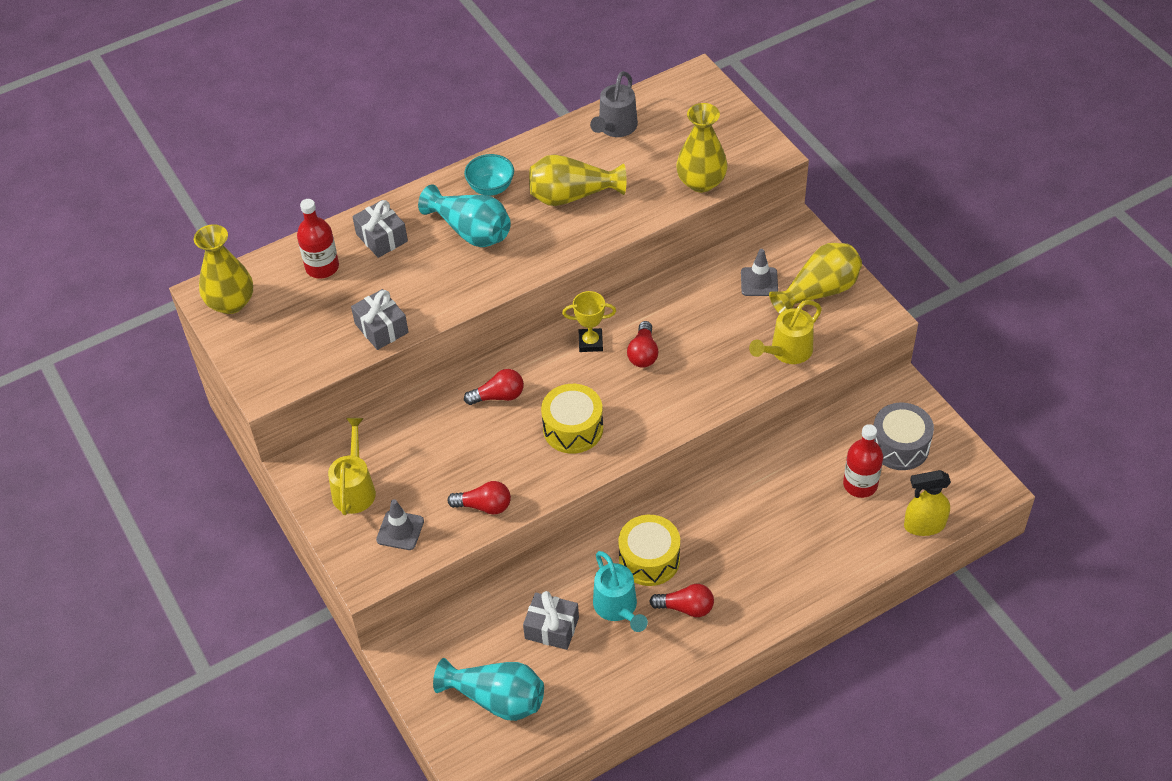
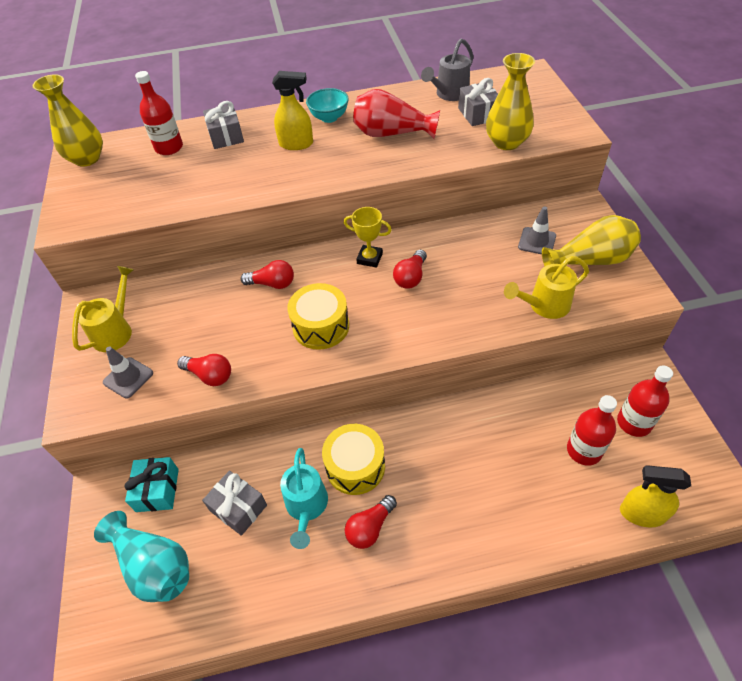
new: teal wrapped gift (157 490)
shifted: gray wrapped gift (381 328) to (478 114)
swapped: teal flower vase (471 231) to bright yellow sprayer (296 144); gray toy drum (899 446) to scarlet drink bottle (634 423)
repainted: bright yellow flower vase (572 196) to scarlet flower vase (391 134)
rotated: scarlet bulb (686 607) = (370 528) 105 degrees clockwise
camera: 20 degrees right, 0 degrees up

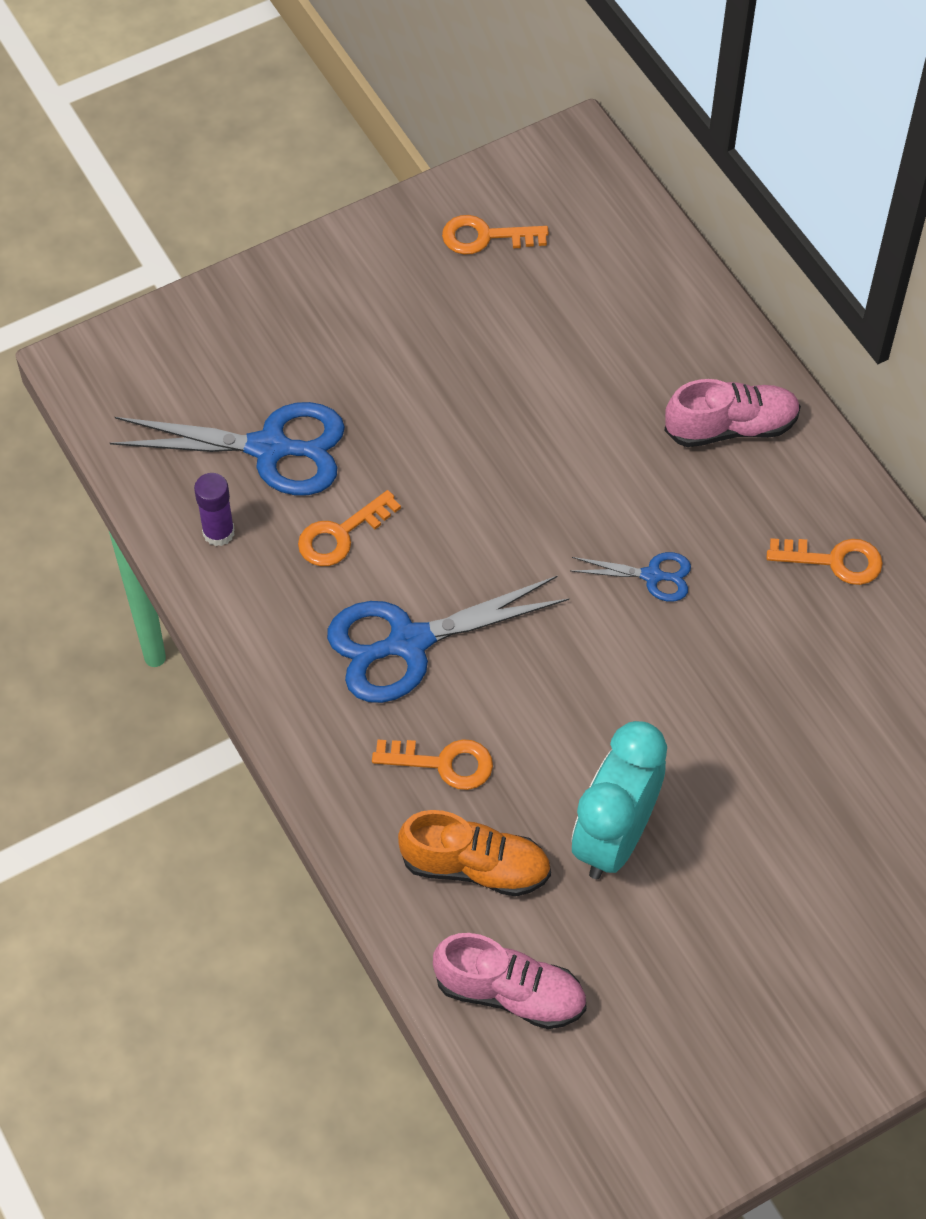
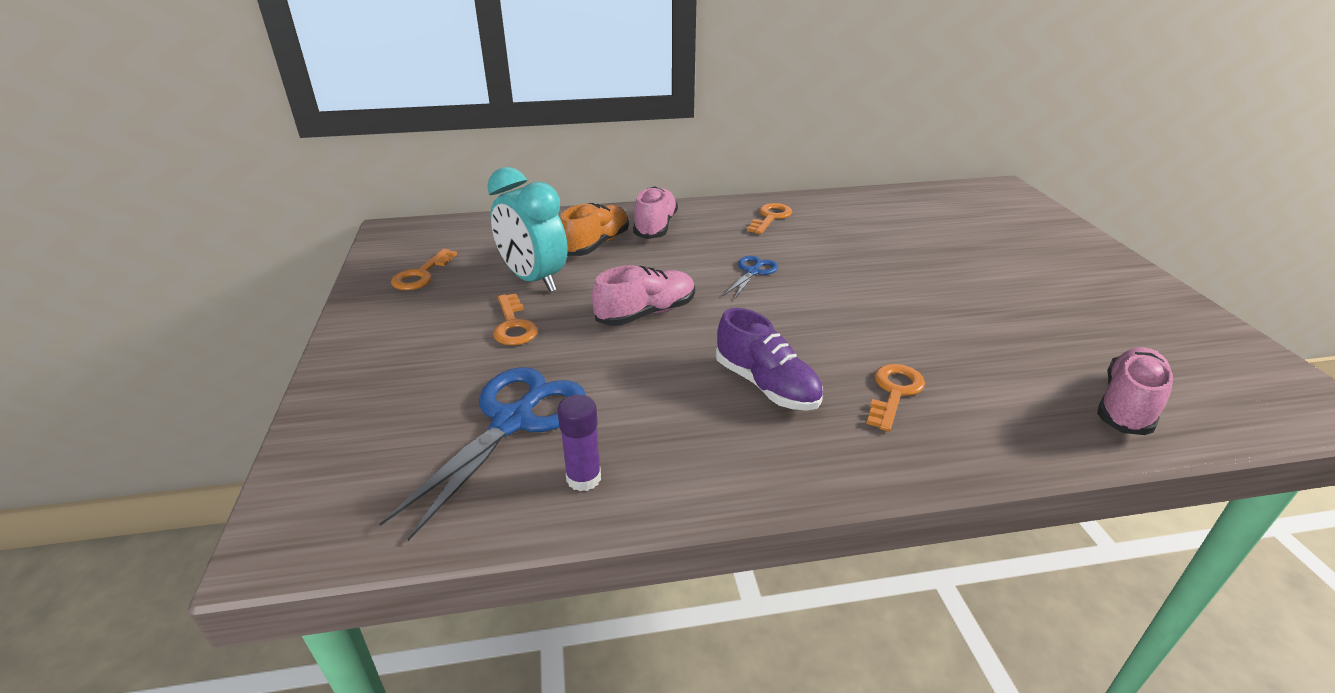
new: rosy sneaker (646 313)
shifted: orange-coloured latchkey (341 534) to (513 325); orange-coloured sneaker (475 867) to (596 244); teal bedside clock (614 837) to (533 280)
swapped: royal blue scissors (408 642) to violet sneaker (766 385)
camera: 70 degrees left, 25 degrees down

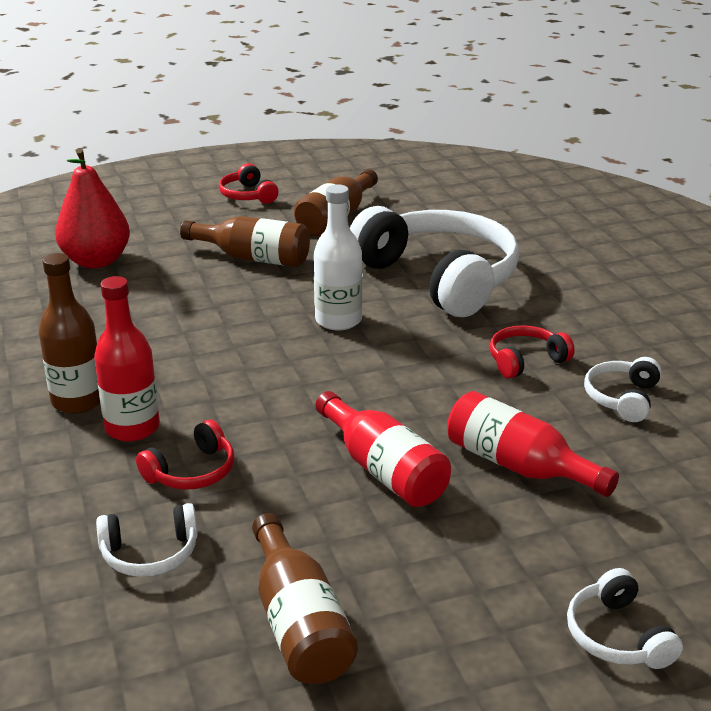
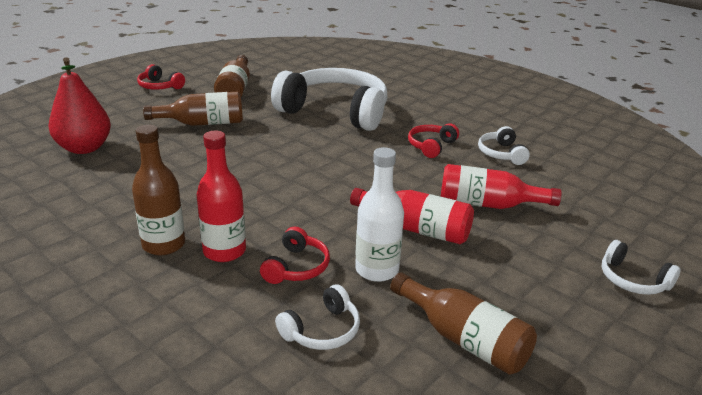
shifted: pure white drink bottle (338 320) to (377 270)
camera: 30 degrees left, 0 degrees up

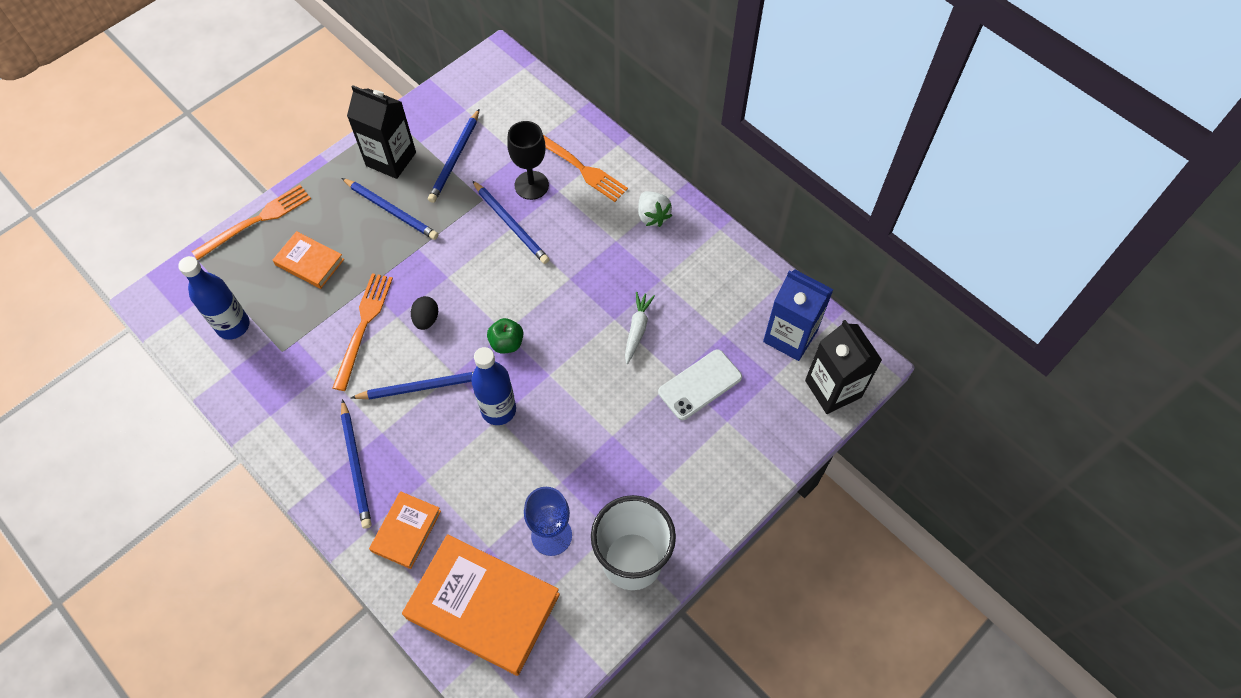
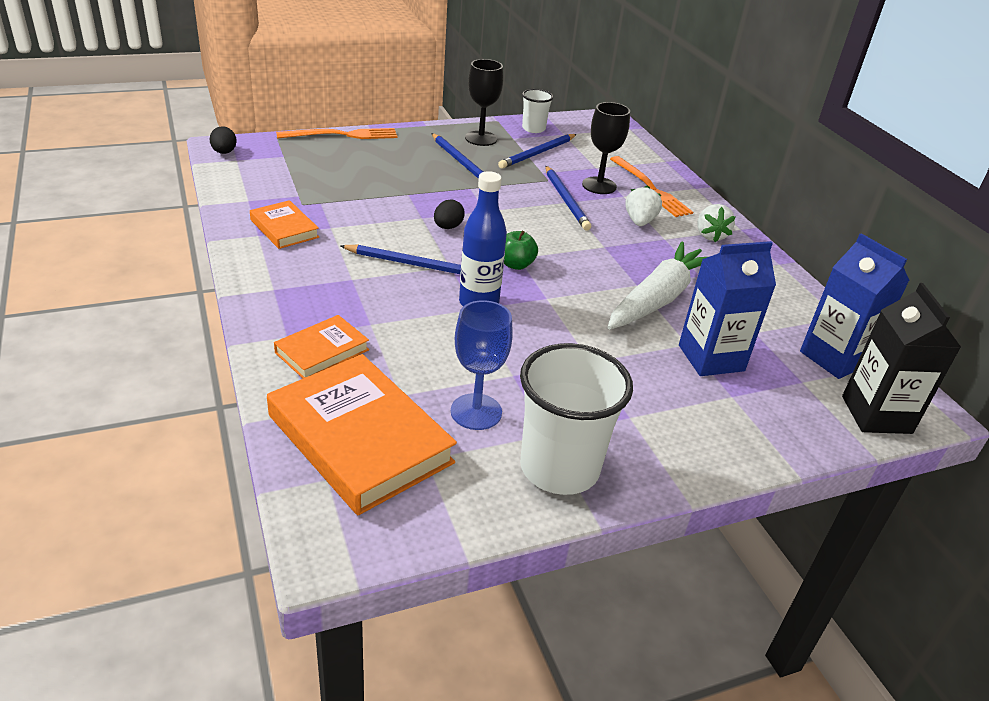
gone: royal blue drink bottle (233 326); orange-coloured table fork (363 326); royal blue pencil (356 466)
new: jet-black egg (224 152); pure white beaker (533 128); pure white berry (639 221)
shifted: orange-coloured hardback (309 262) to (284 228)
swapped: jet-black juice carton (391 159) to jet-black wine glass (481 138); pure white phone (700 384) to royal blue juice carton (711 358)
scaled: pure white root vegetable (637 329) = (658 298) x2.03
camera: 20 degrees right, 25 degrees down

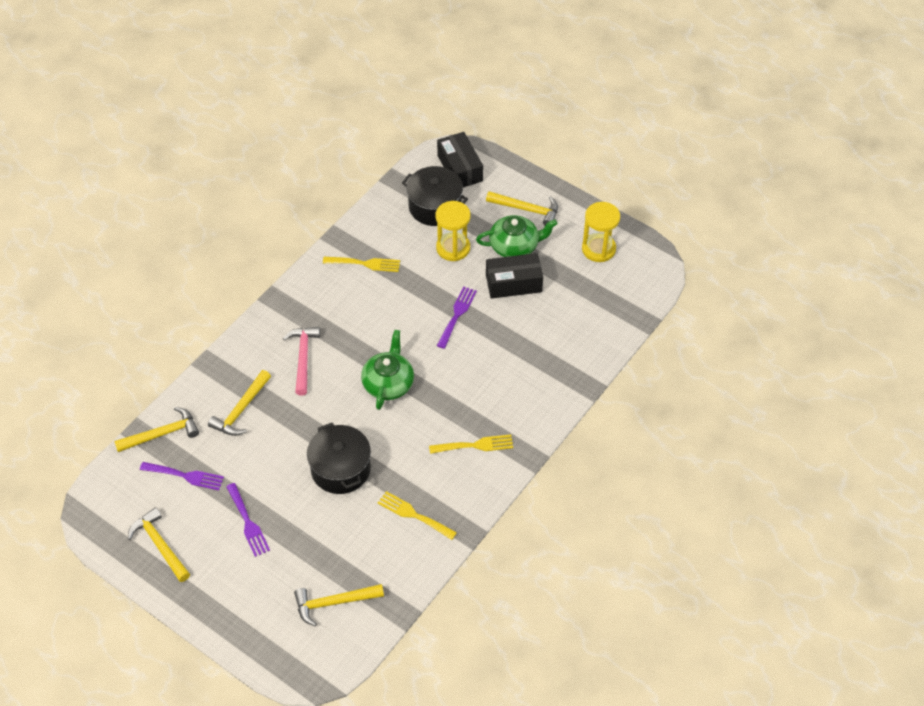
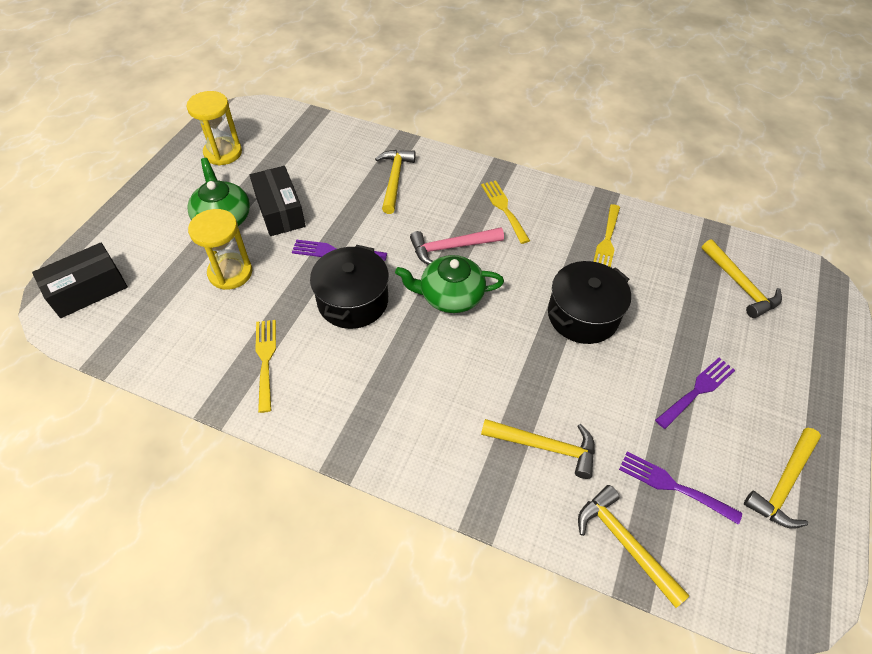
shifted: rosy hammer (303 358) to (451 247); jet-black stockpot (435 206) to (353 301); bright yellow hammer (527 210) to (395 179)
rotated: violet table fork (185 476) = (673 486) 60 degrees counterclockwise
camera: 105 degrees left, 0 degrees up

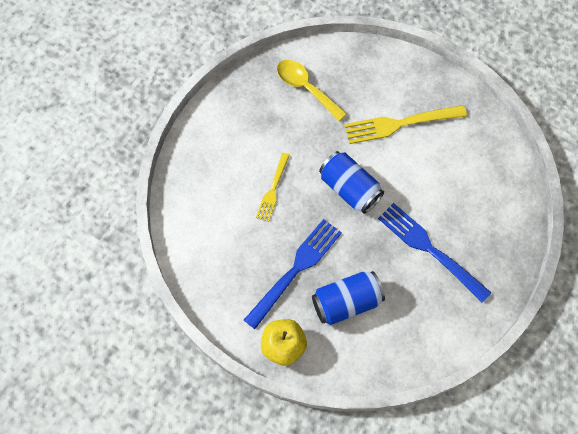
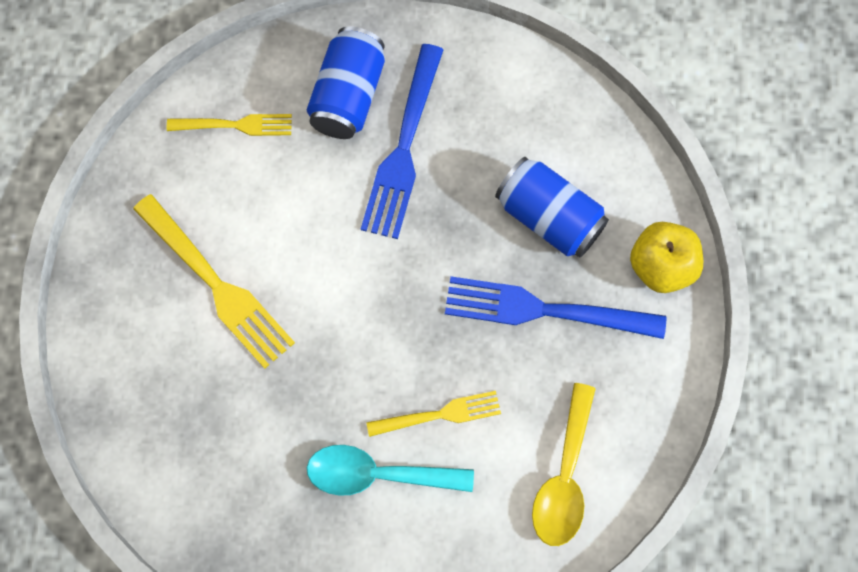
new: bright yellow table fork (234 125); teal spoon (377 474)
shifted: bright yellow spoon (306 88) to (564 477); royal blue tin (349 189) to (348 96)
camera: 120 degrees left, 5 degrees up

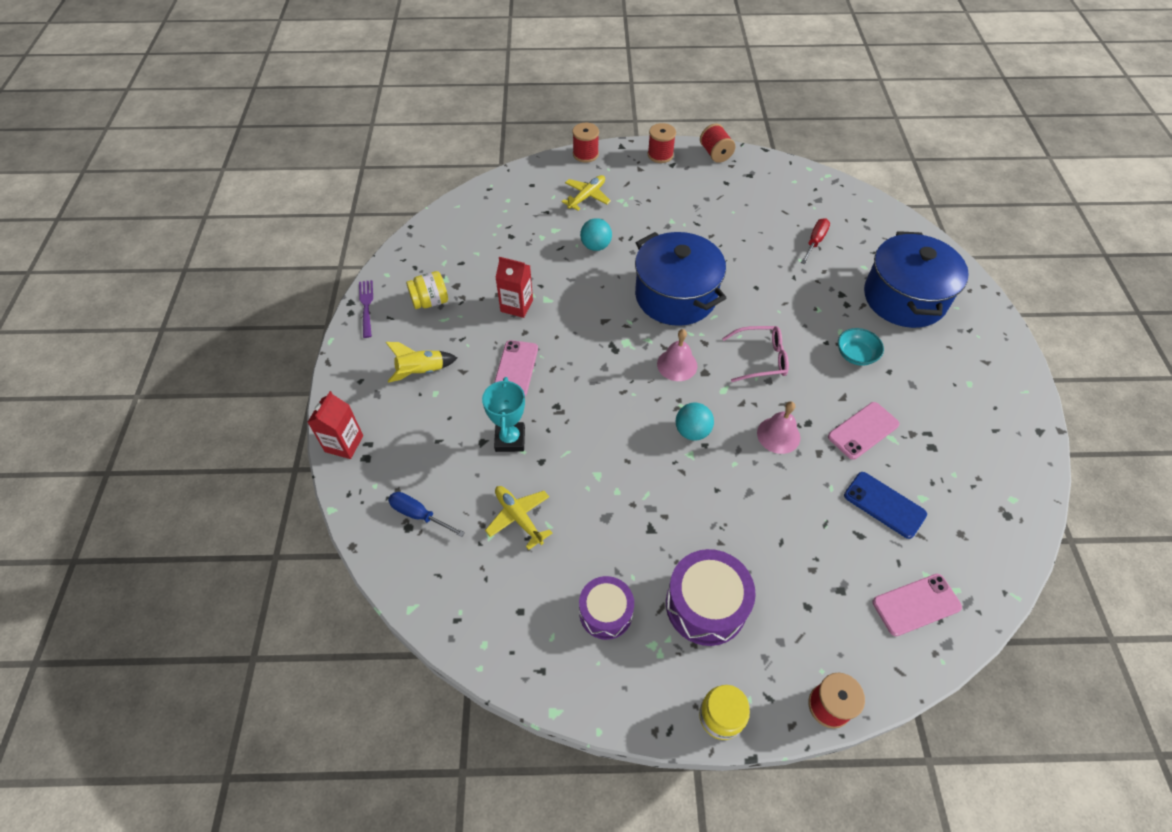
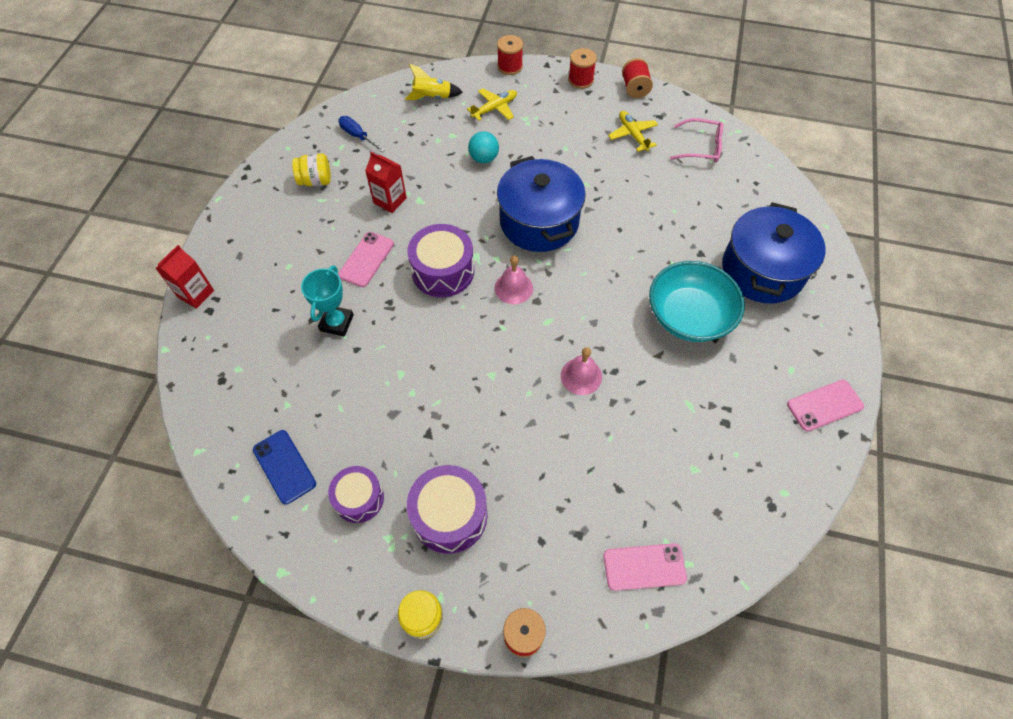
gone: violet table fork (366 306); teal sphere (692 431); scarlet screwdriver (815 241)
new: violet toy drum (443 271)
shifted: bright yellow rocket (421 371) to (432 97); royal blue screwdriver (418 514) to (357 136); bright yellow aeroplane (519 518) to (632 135); rosy glasses (760 359) to (701 147); rosy phone (863 430) to (824 405); royal blue phone (884 505) to (284 466)
scaled: teal deep dish (856 355) = (689 316) x2.05
camera: 15 degrees right, 5 degrees up

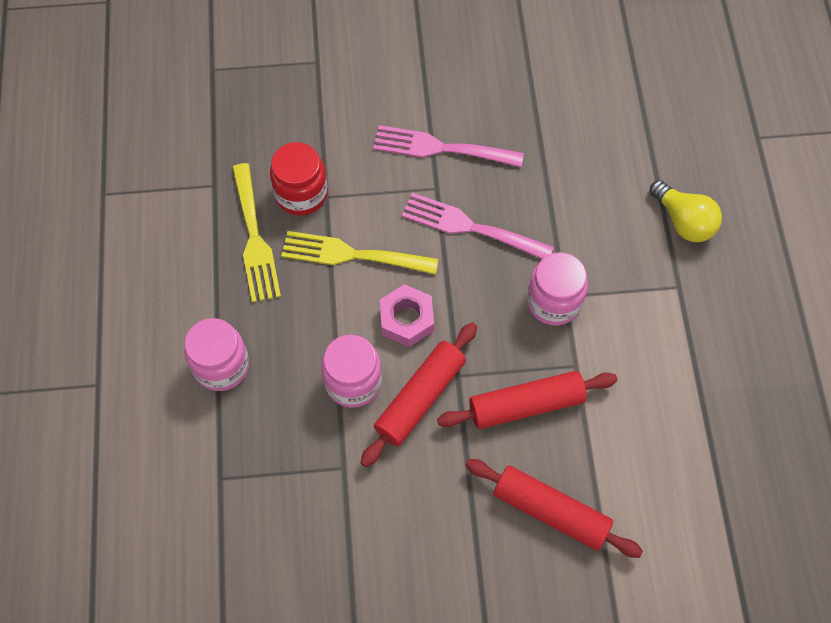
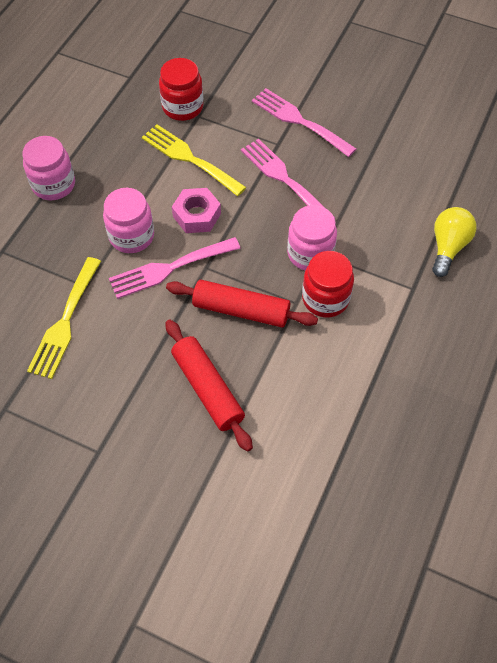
new: scarlet preserve jar (325 298)
shifted: bright yellow table fork (254 238) to (65 322)
swapped: scarlet pastry roller (420 398) to rosy table fork (169 268)
rotated: bright yellow bulb (683 221) = (448 247) 150 degrees counterclockwise
camera: 30 degrees right, 5 degrees down

